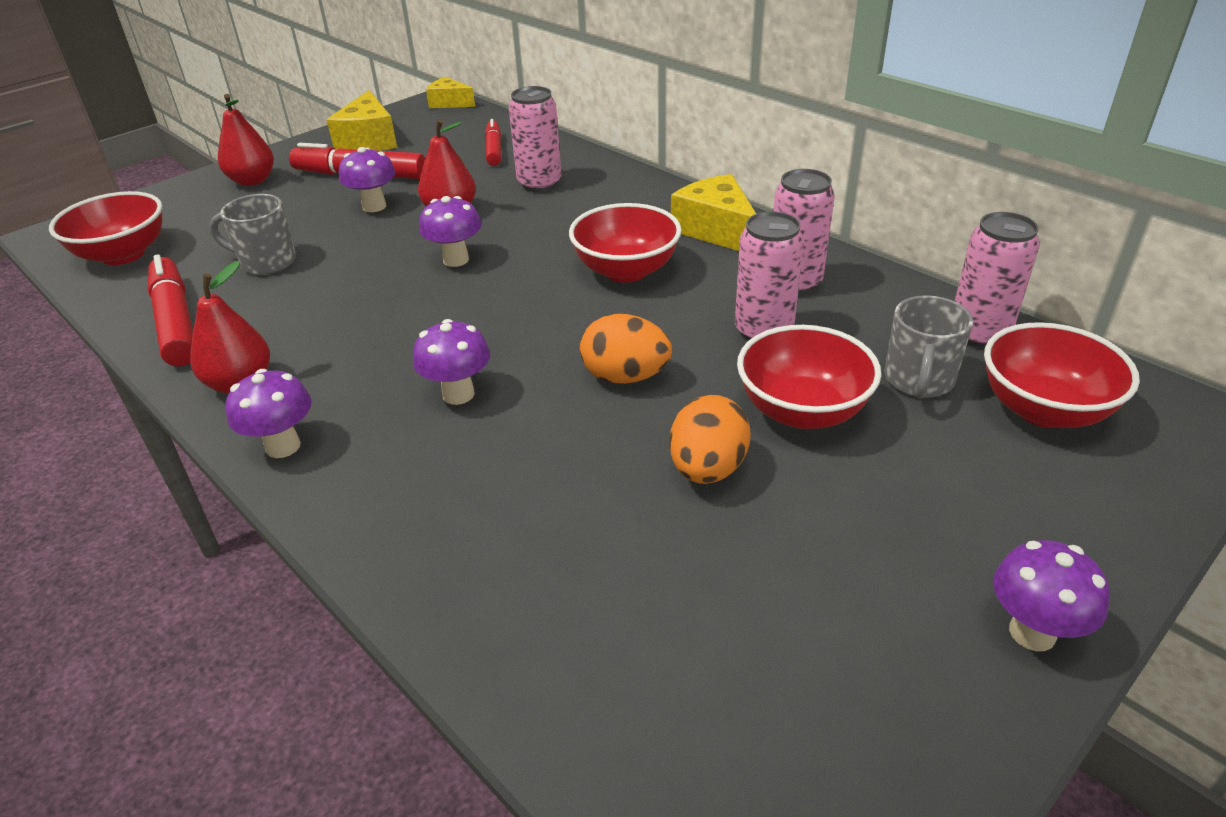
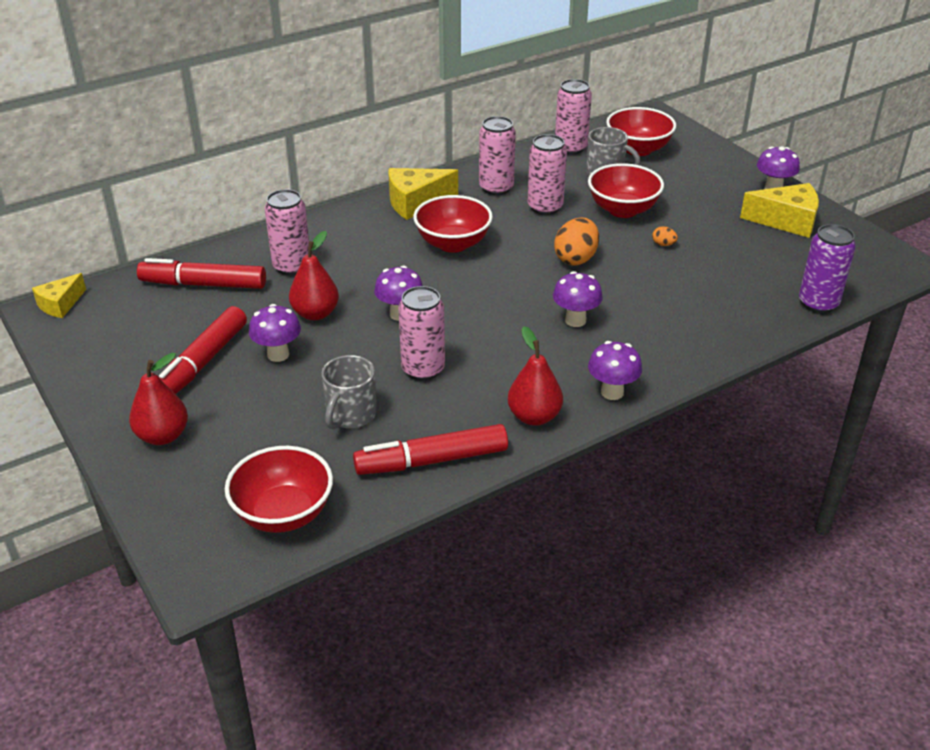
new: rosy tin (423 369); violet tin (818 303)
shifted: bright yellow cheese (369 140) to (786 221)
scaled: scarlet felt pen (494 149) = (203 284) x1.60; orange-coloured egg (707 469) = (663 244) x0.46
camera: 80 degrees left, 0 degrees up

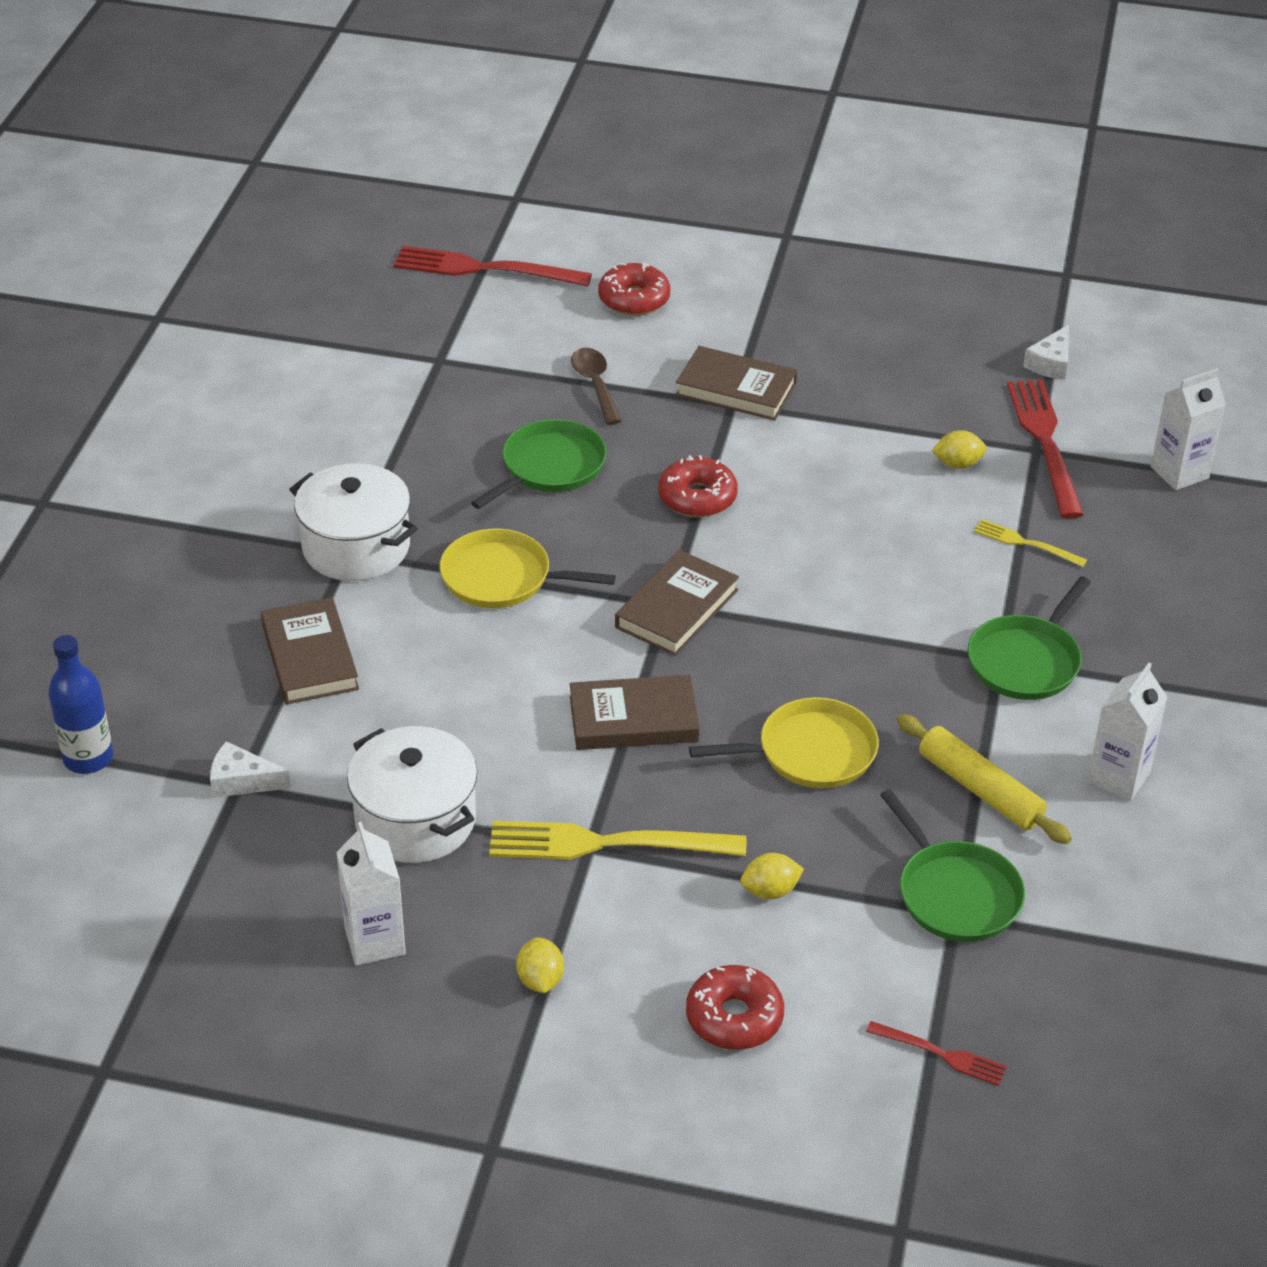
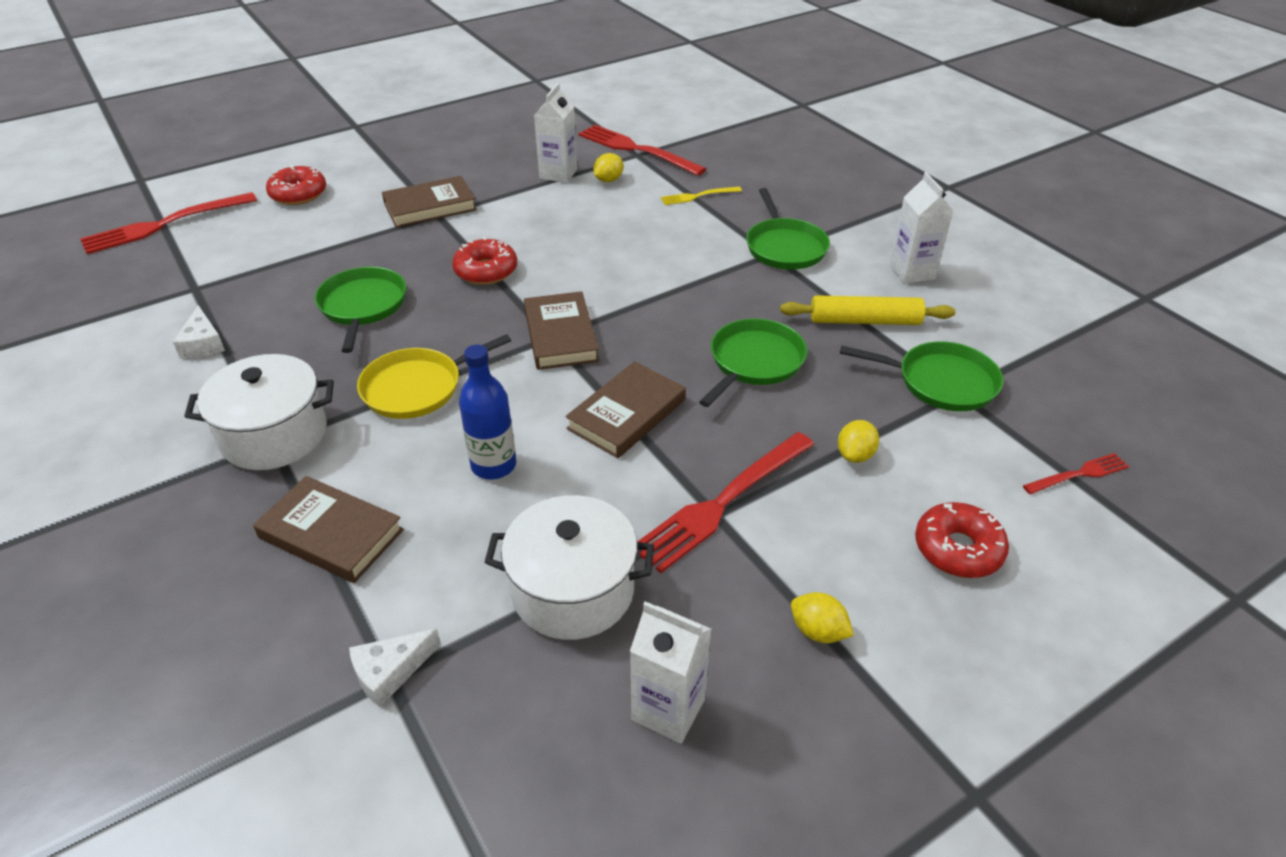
gone: dark brown spoon (595 385)
shifted: royal blue drink bottle (88 758) to (493 465); pure white cheese (1050 363) to (203 344); pure white juice carton (1179 472) to (558 174)
repainted: bright yellow table fork (604 844) to scarlet table fork (721 504); bright yellow pan (810 752) to leaf-green pan (754 362)
camera: 45 degrees left, 0 degrees up

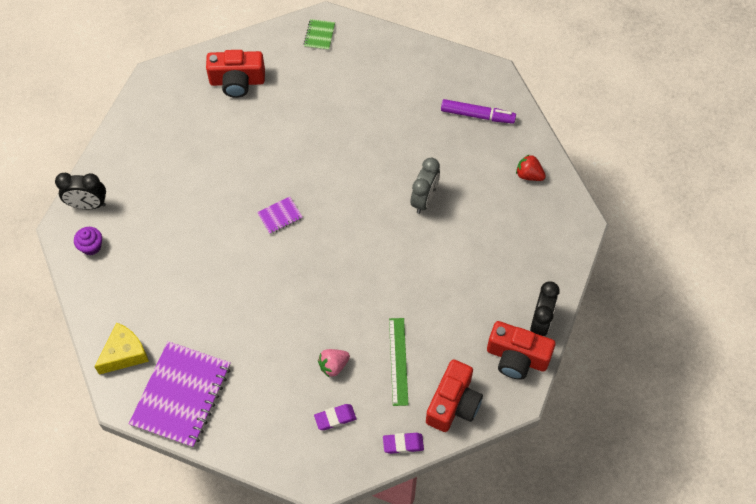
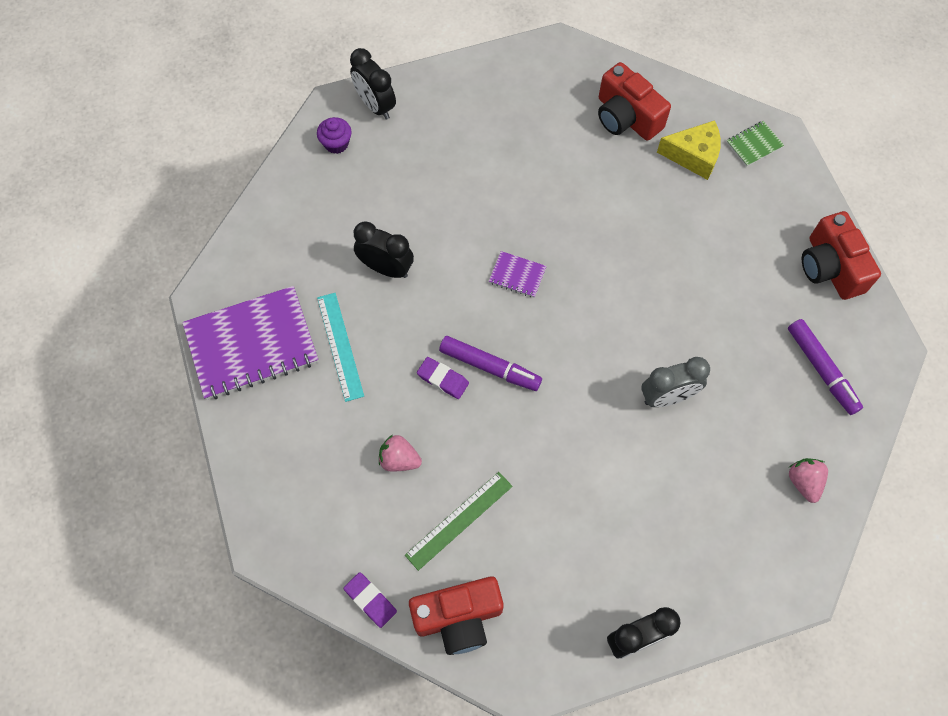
new: teal ruler (340 346); jet-black bedside clock (386 268); violet felt pen (490 367)
shifted: bright yellow cheese (124 353) to (693 155); violet pencil eraser (335 418) to (443 379); scarlet photo camera (517 357) to (830 267)
repainted: scarlet berry (529 175) to rosy berry (804 482)
camera: 50 degrees right, 5 degrees up

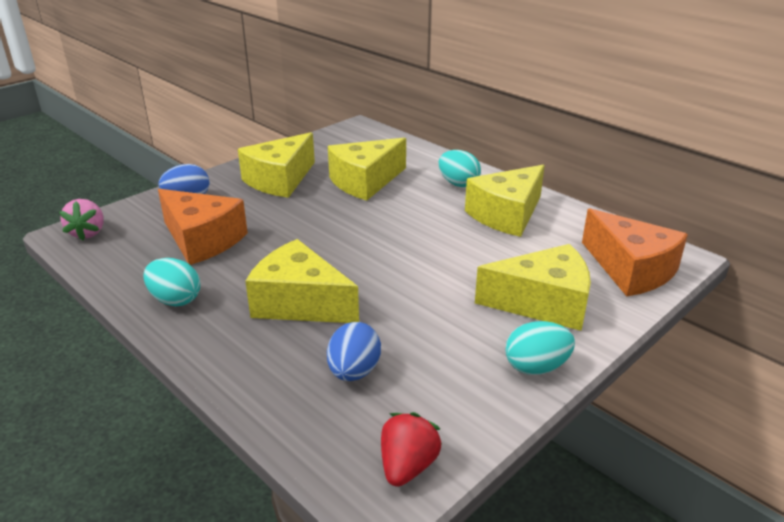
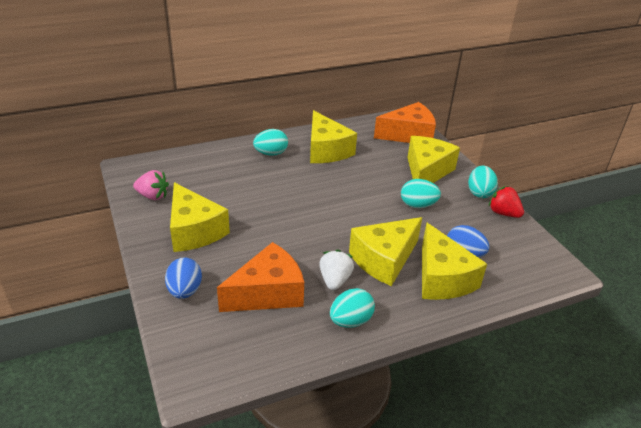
new: pure white berry (335 280); teal egg (417 205)
shifted: rosy berry (88 233) to (153 196); bright yellow cheese (365 182) to (442 278); scarlet berry (407 466) to (503 213)
camera: 70 degrees left, 5 degrees up

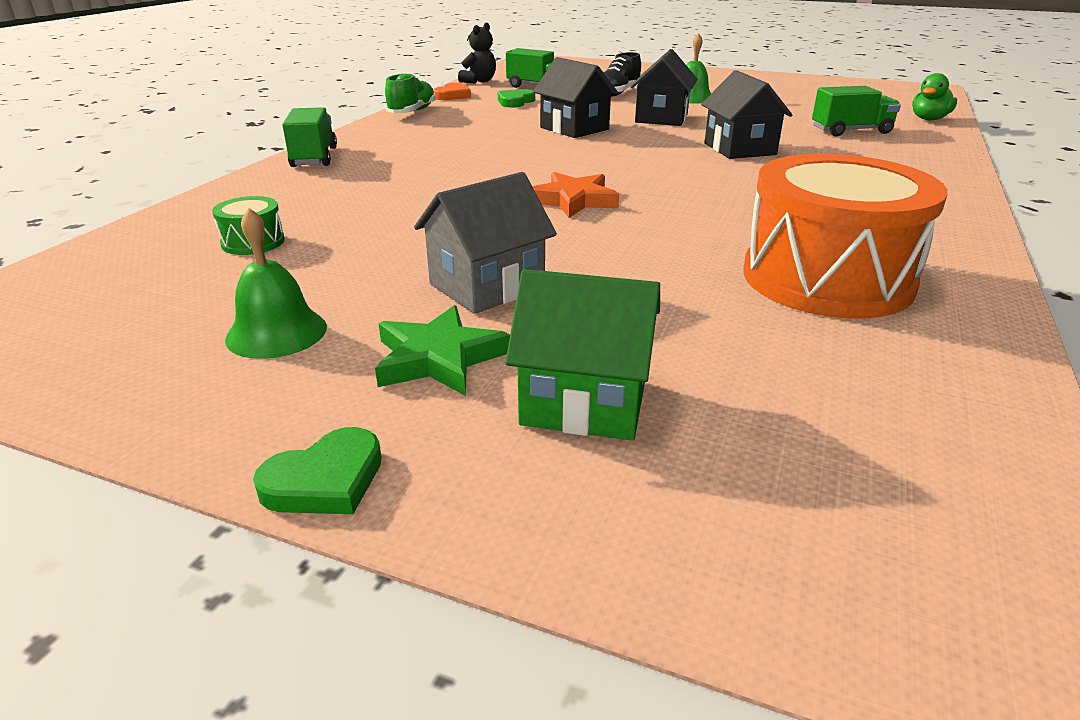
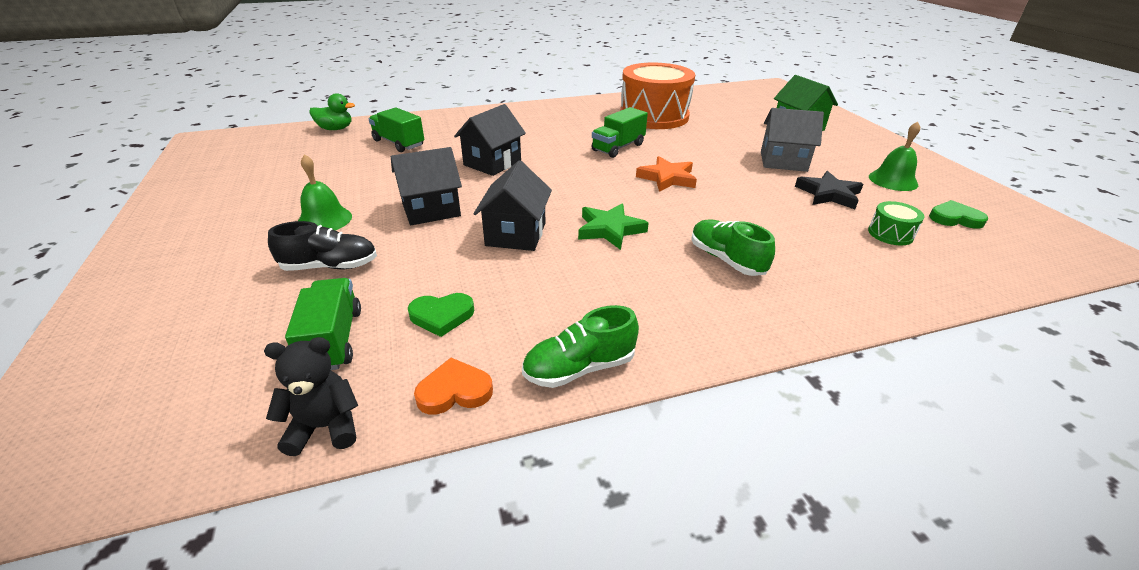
new: leaf-green sneaker (726 259); jet-black star (828 194)
shifted: leaf-green heart (325 480) to (955 218); leaf-green truck (314 157) to (618 147); leaf-green star (439 358) to (610 229)
camera: 130 degrees left, 5 degrees up

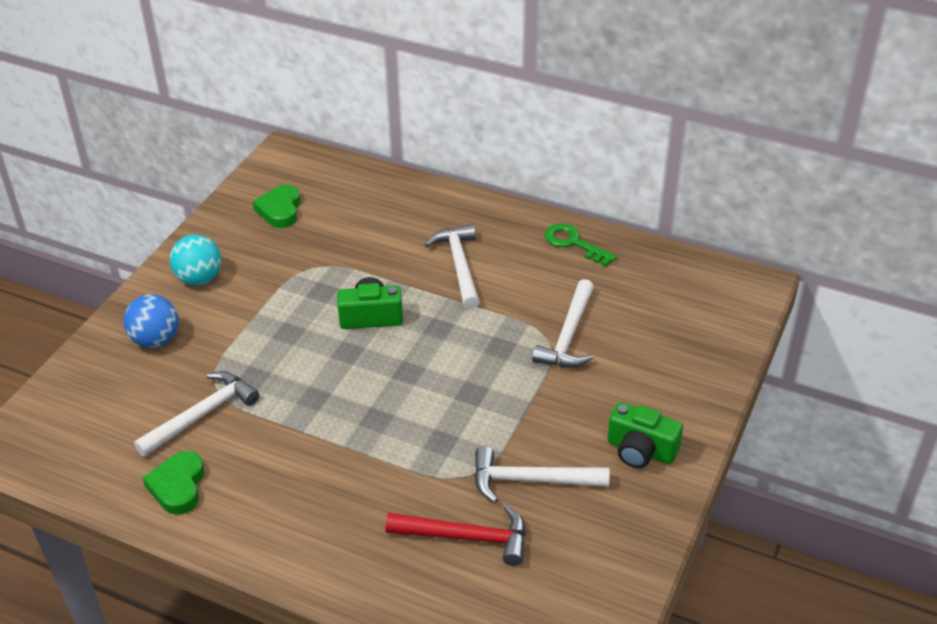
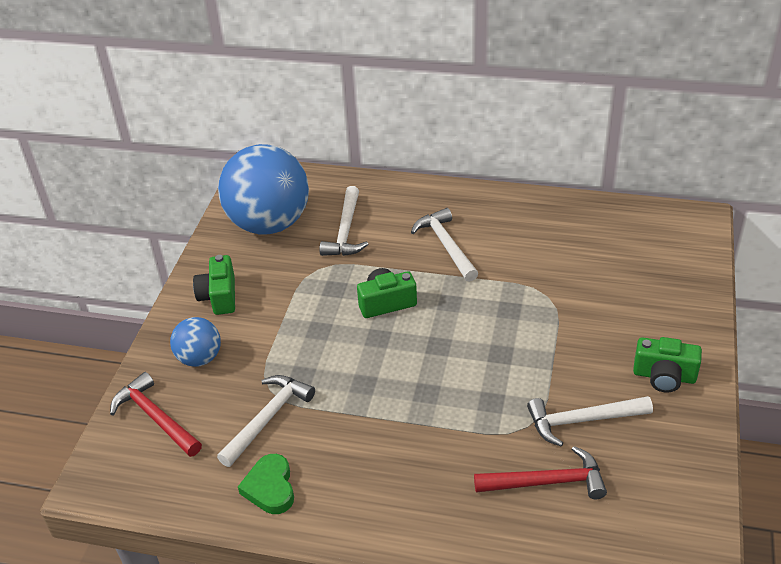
gone: leaf-green latchkey (574 243)
new: scarlet hammer (155 417)
shifted: pure white hammer (568 336) to (345 231)
swapped: teal sphere (199 278) to leaf-green photo camera (219 296); leaf-green heart (280 210) to royal blue sphere (269 224)
camera: 10 degrees left, 0 degrees up

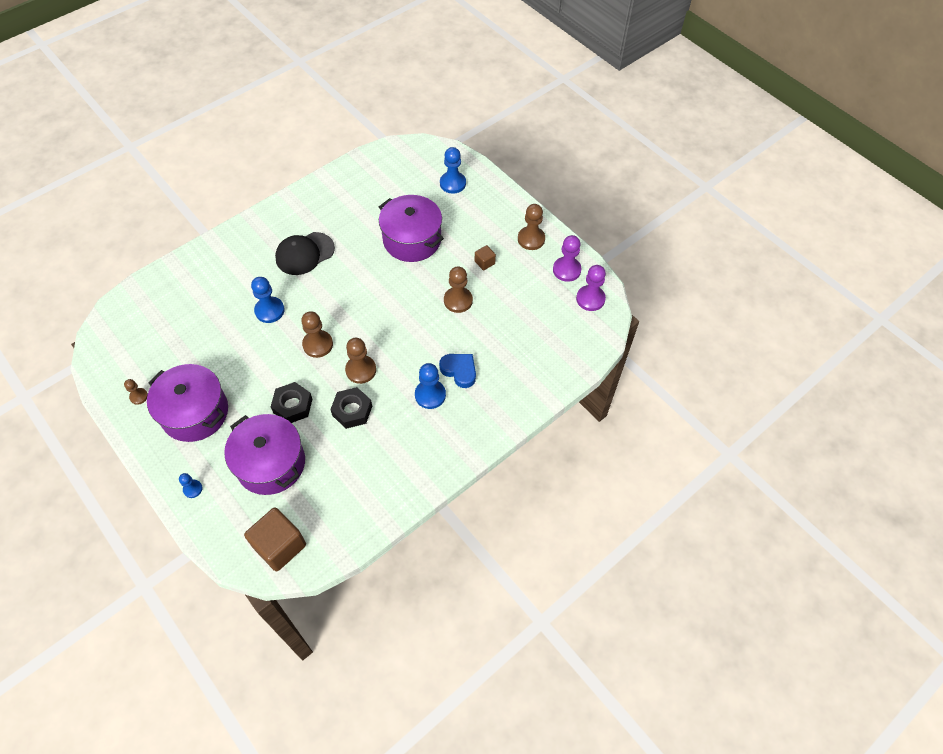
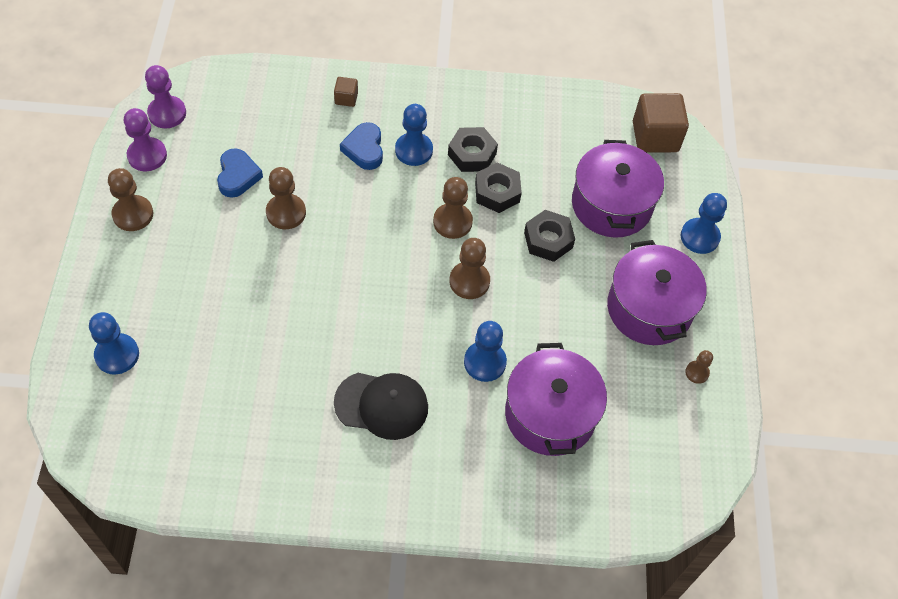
new: royal blue heart (238 176); jet-black nut (472 154)
shifted: violet stockpot (412 240) to (550 414); dark brown block (484 262) to (346 98)
scaled: royal blue pawn (193 489) = (699 237) x1.78
camera: 140 degrees left, 0 degrees up

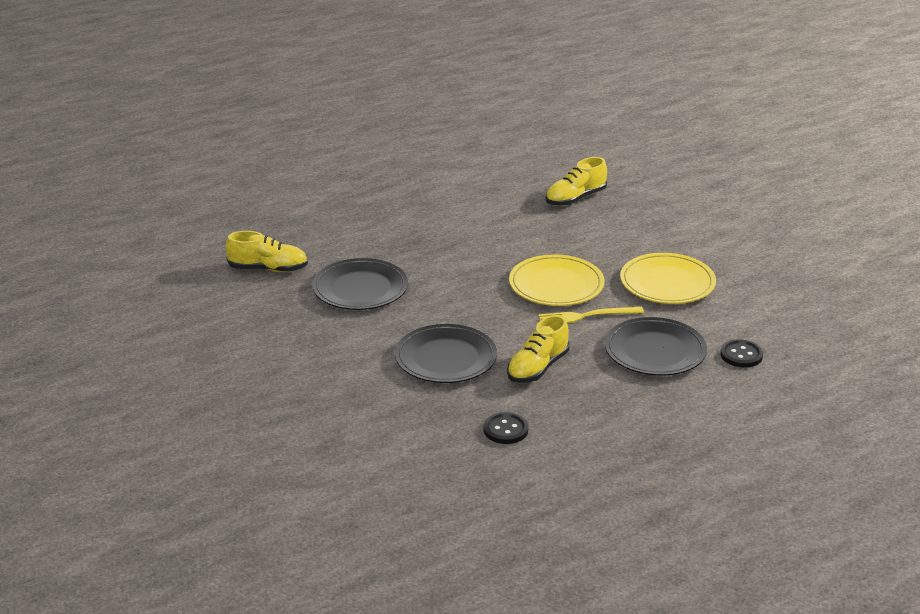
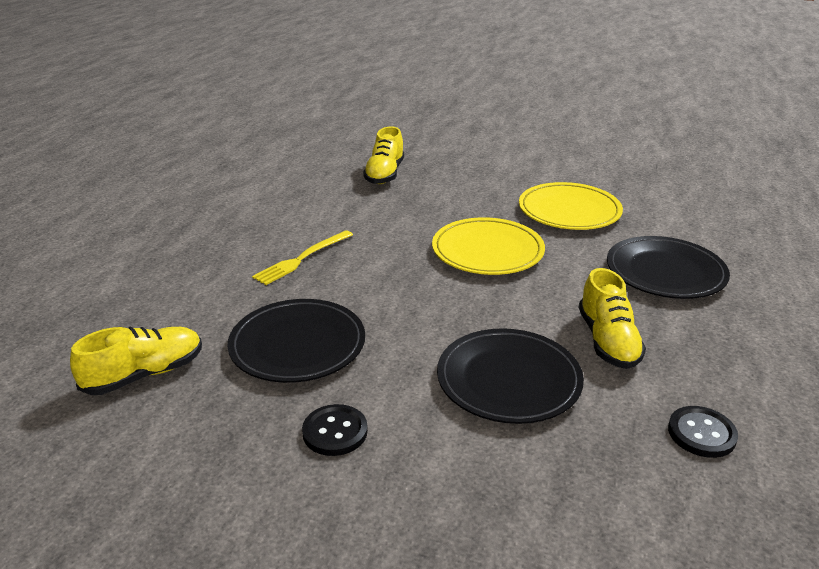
shifted: bright yellow table fork (587 316) to (302 259); jet-black button (741 355) to (335 432)
camera: 40 degrees left, 0 degrees up

